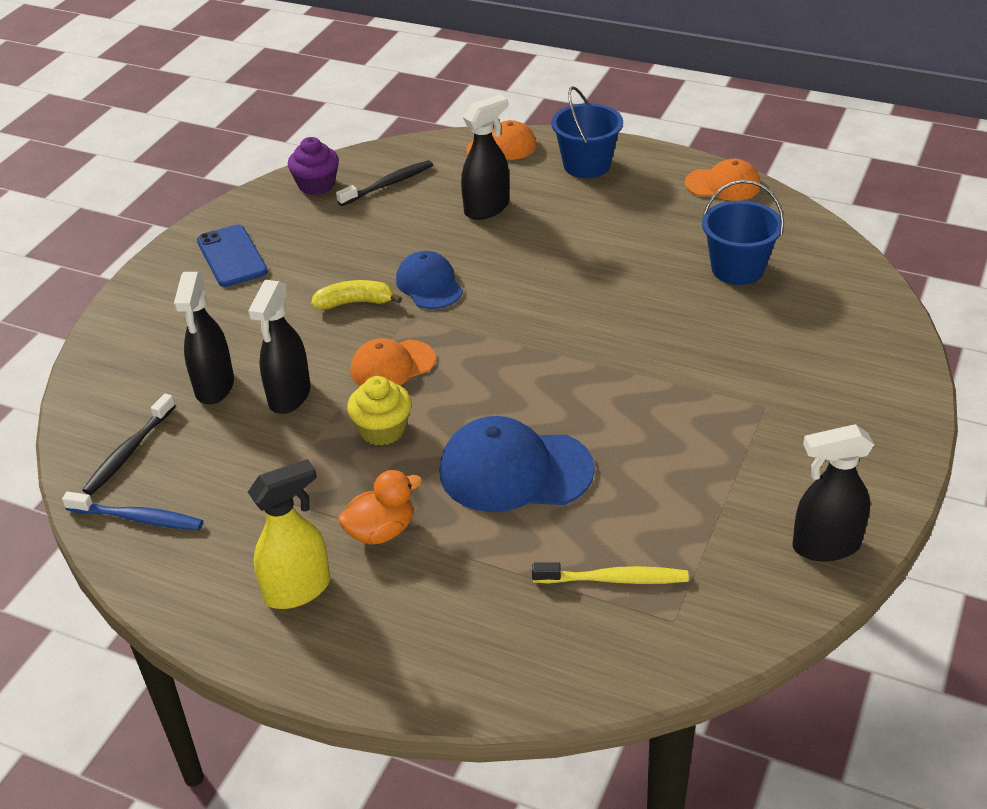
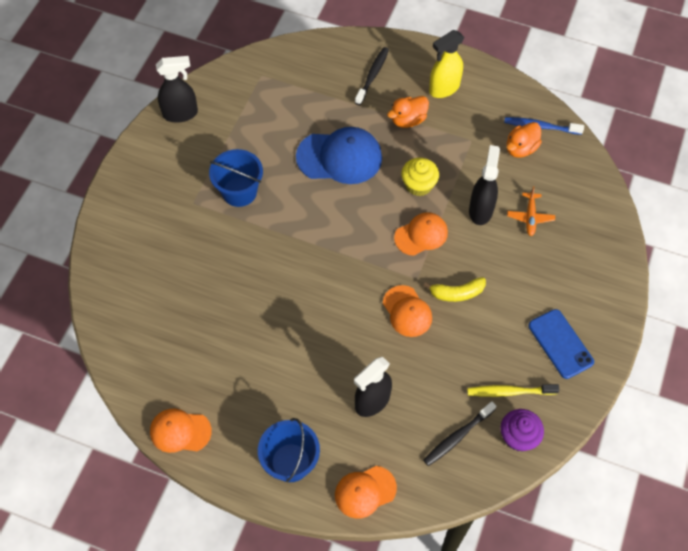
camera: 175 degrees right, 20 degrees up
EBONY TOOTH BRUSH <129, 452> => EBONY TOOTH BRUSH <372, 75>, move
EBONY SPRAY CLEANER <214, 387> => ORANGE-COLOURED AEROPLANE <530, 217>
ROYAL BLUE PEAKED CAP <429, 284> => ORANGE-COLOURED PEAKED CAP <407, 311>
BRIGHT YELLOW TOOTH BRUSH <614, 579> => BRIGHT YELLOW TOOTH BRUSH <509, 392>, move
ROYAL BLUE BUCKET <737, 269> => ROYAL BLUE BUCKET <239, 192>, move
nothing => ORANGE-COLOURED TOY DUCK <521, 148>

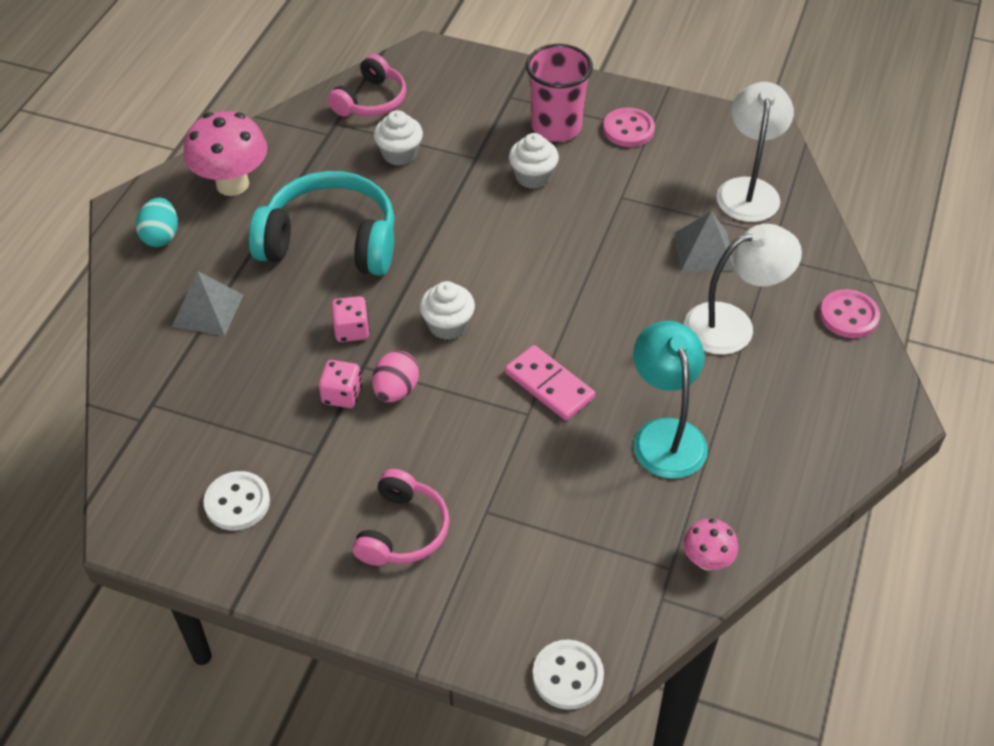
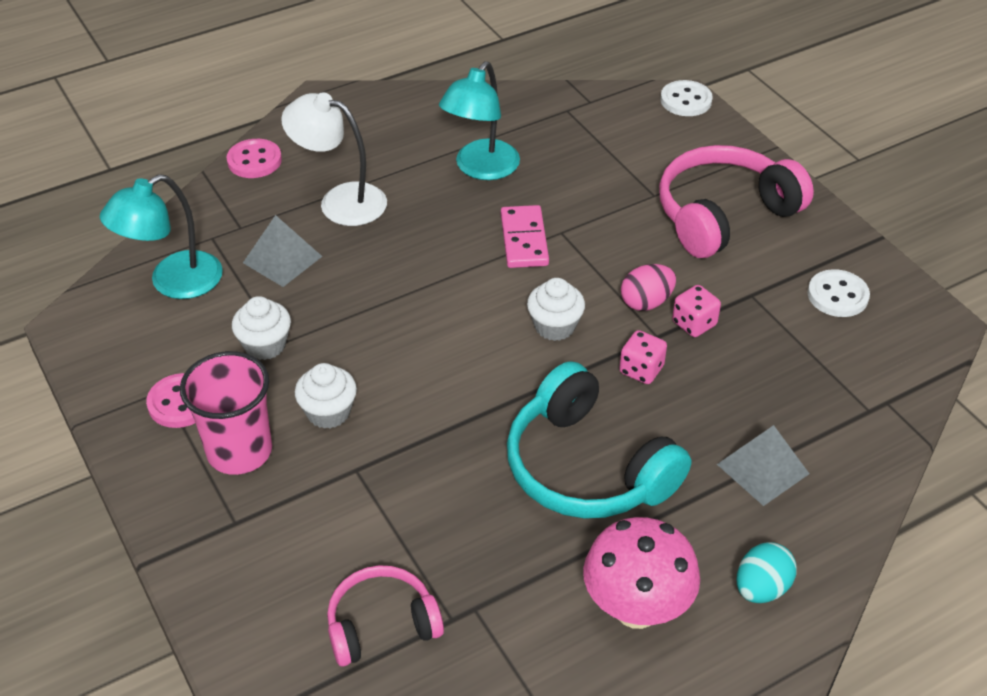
camera: 140 degrees left, 5 degrees down
PINK HEADSET <402, 530> => PINK HEADSET <724, 215>, x1.68
WHITE CUPCAKE <399, 154> => WHITE CUPCAKE <265, 345>, move
PINK FUNGUS <707, 560> => nothing
WHITE DESK LAMP <748, 190> => AQUA DESK LAMP <173, 282>

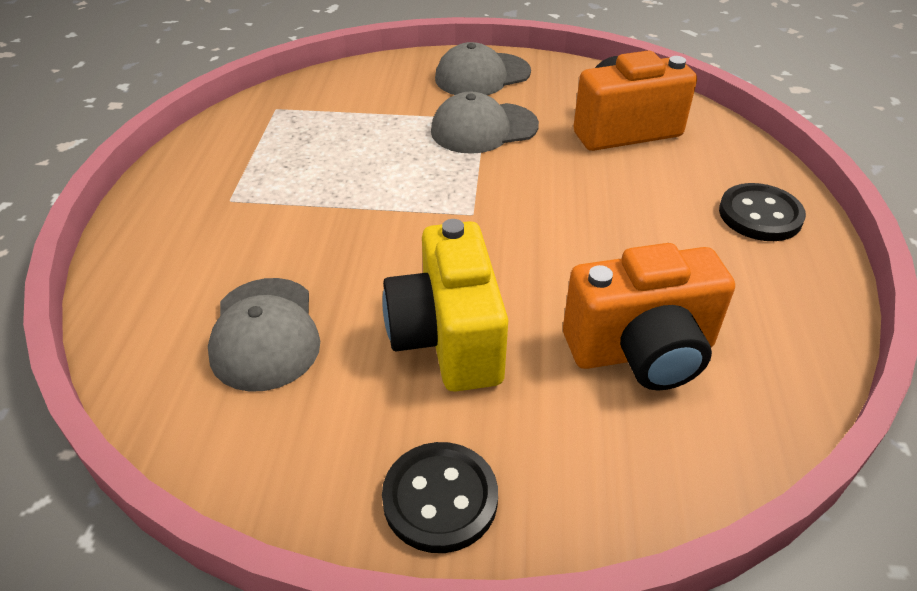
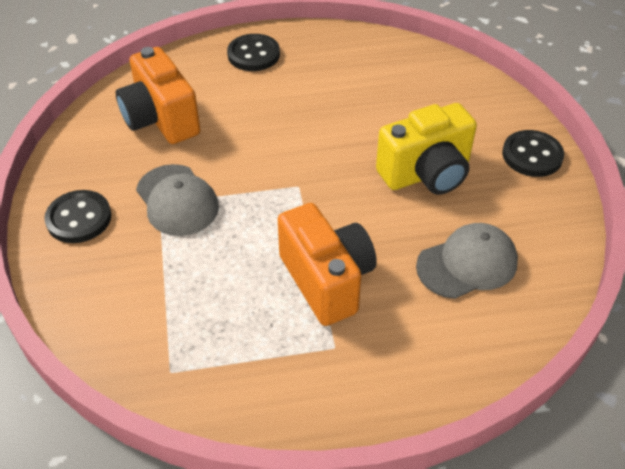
camera: 105 degrees left, 5 degrees up
GREY PEAKED CAP <482, 75> => EBONY SEWING BUTTON <79, 218>
ORANGE-COLOURED PHOTO CAMERA <641, 351> => ORANGE-COLOURED PHOTO CAMERA <327, 280>, move

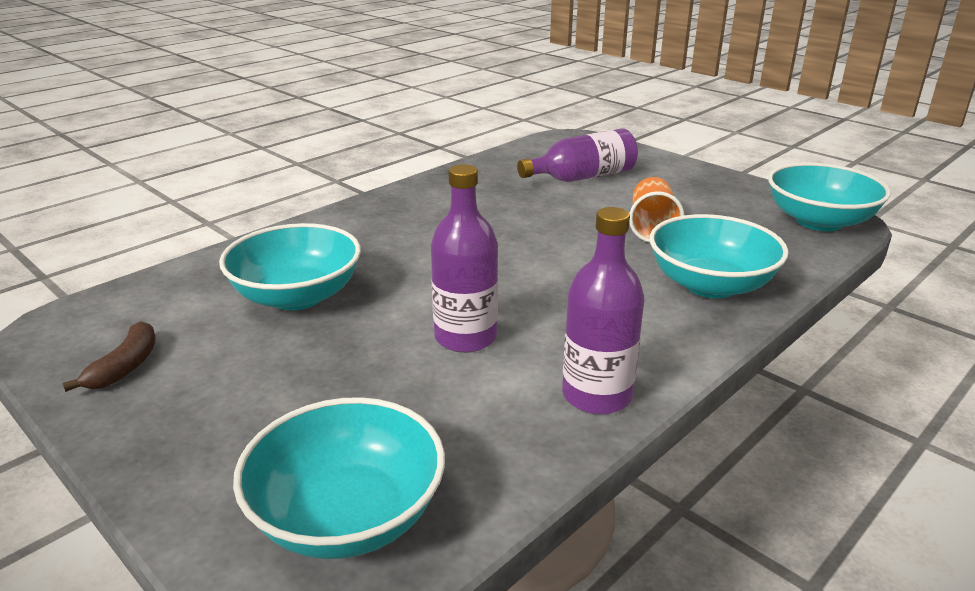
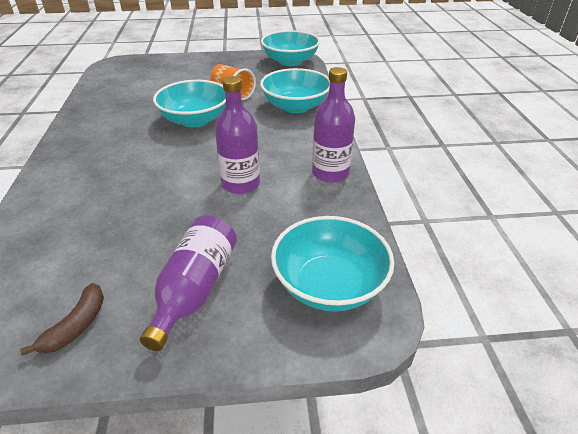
camera: 50 degrees left, 10 degrees up
BROWN TOY BANANA <125, 367> => BROWN TOY BANANA <76, 326>, 60 degrees clockwise
AQUA BOWL <297, 296> => AQUA BOWL <195, 120>, move
VIOLET FLASK <582, 177> => VIOLET FLASK <195, 289>, move

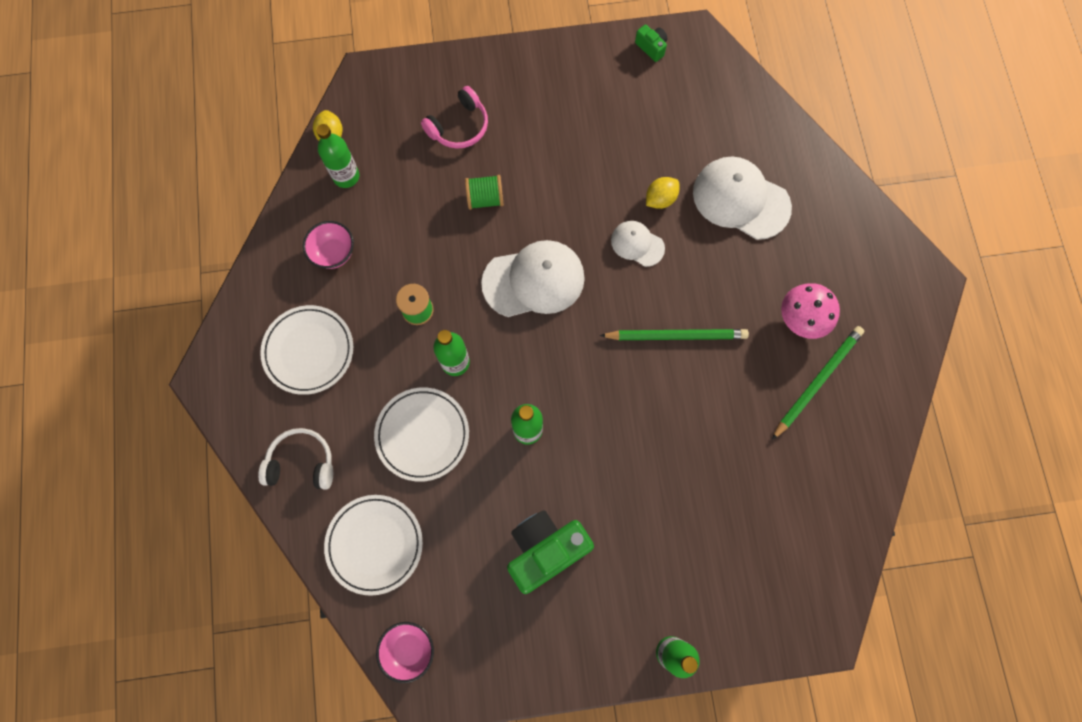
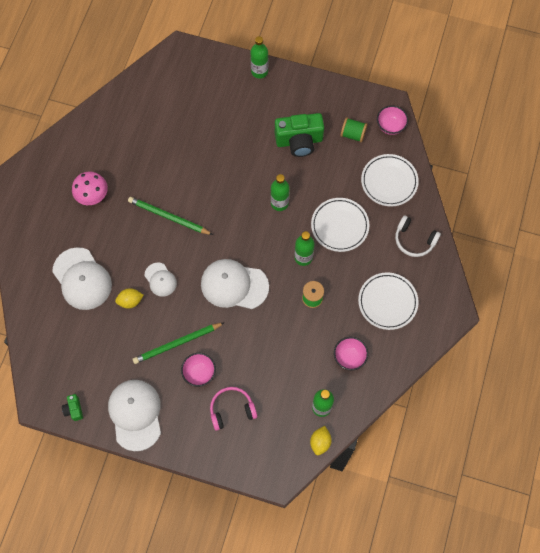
camera: 155 degrees left, 5 degrees down
GREEN BOBBIN <485, 199> => GREEN BOBBIN <353, 134>, move
GREEN LEAD PENCIL <817, 381> => GREEN LEAD PENCIL <177, 344>, move
nothing => WHITE PEAKED CAP <135, 414>
nothing => PINK BOWL <199, 373>

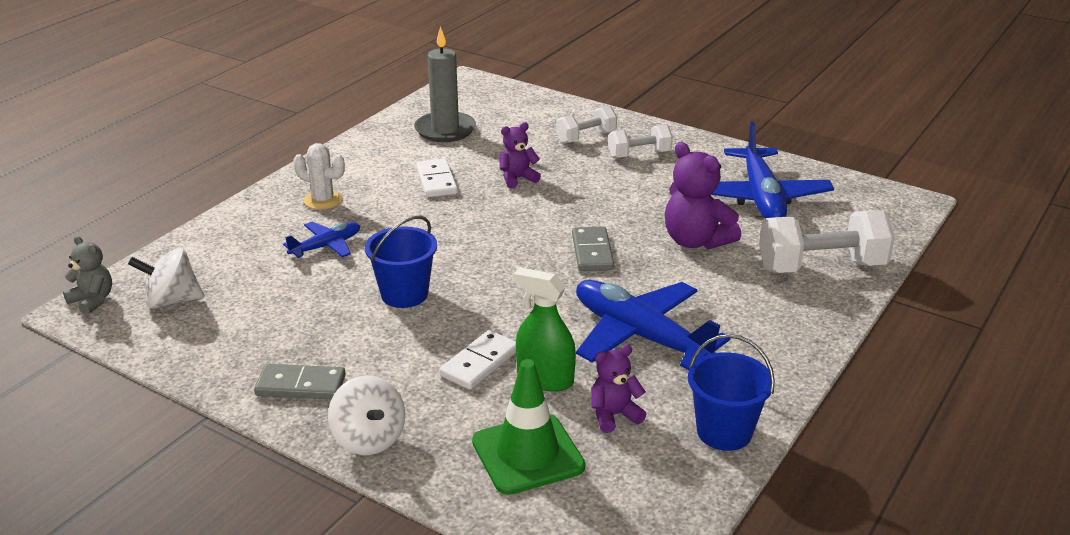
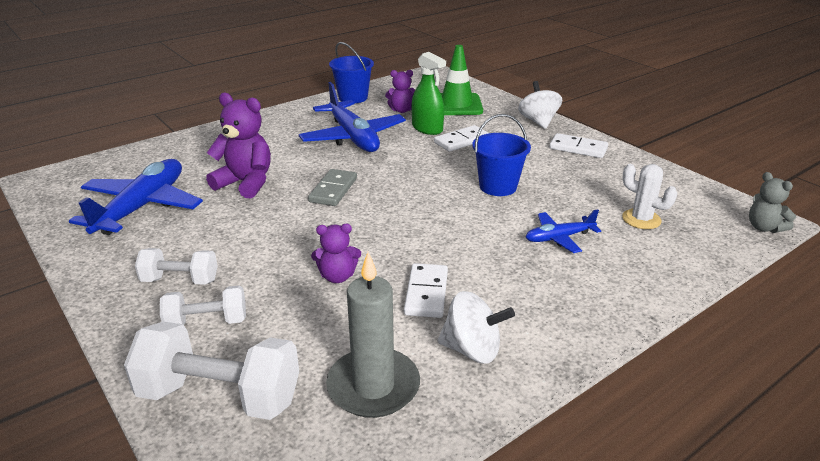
camera: 160 degrees left, 0 degrees up
WHITE SPINNING TOP <172, 301> => WHITE SPINNING TOP <472, 350>, move
GREY DOMINO TILE <301, 385> => WHITE DOMINO TILE <578, 148>
WHITE SAGUARO CACTUS <323, 200> => WHITE SAGUARO CACTUS <641, 219>, move
VIOLET TEDDY BEAR <696, 241> => VIOLET TEDDY BEAR <246, 183>, 45 degrees counterclockwise
WHITE FREE WEIGHT <821, 267> => WHITE FREE WEIGHT <220, 396>, move

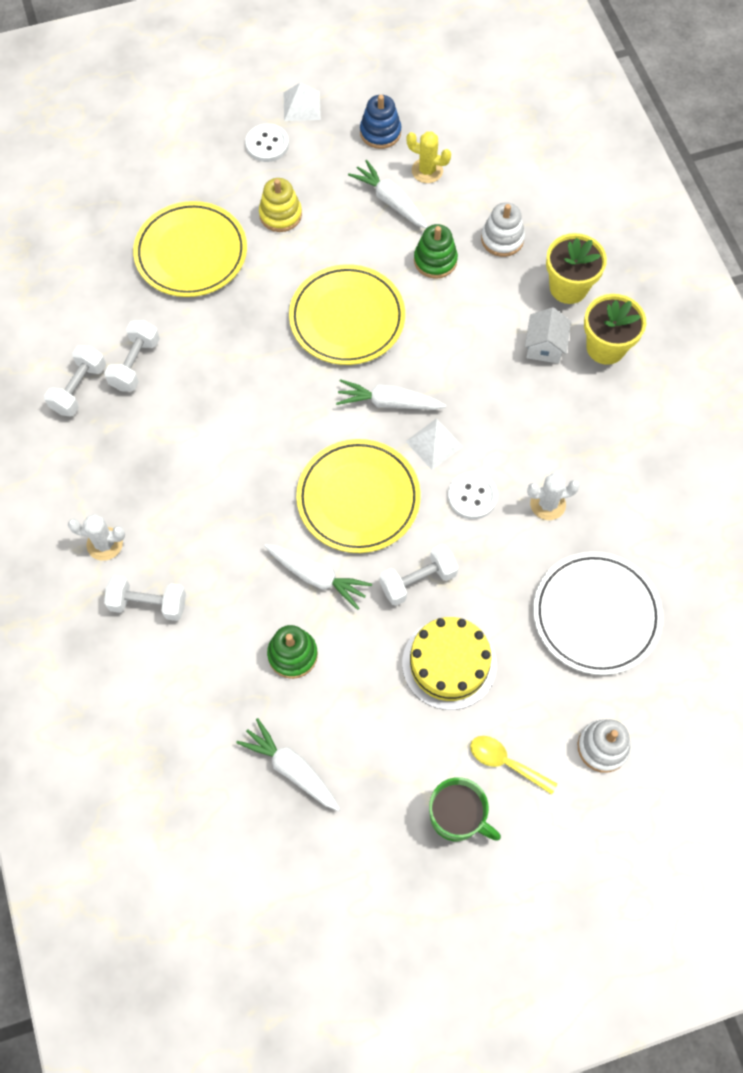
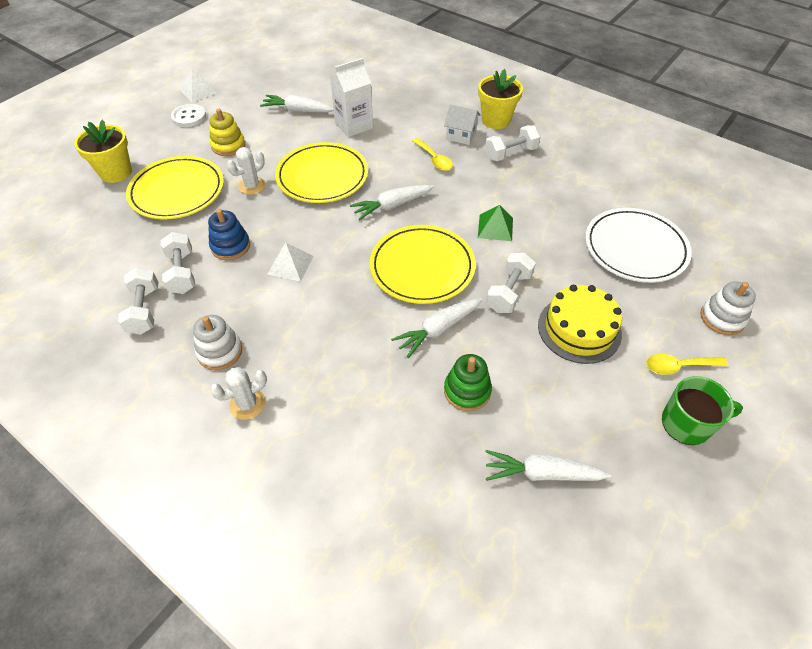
camera: 35 degrees left, 15 degrees down
WHITE FREE WEIGHT <148, 604> => WHITE FREE WEIGHT <510, 153>, move
WHITE TOY CARROT <317, 577> => WHITE TOY CARROT <438, 330>, 150 degrees clockwise
ROYAL BLUE RING STACKER <380, 132> => ROYAL BLUE RING STACKER <230, 246>, move
WHITE SOLID PYRAMID <434, 443> => WHITE SOLID PYRAMID <290, 265>, move
BRIGHT YELLOW SAGUARO CACTUS <427, 171> => nothing
GREEN RING STACKER <435, 260> => WHITE MILK CARTON <354, 125>
WHITE SEWING BUTTON <472, 496> => GREEN SOLID PYRAMID <495, 227>
WHITE RING STACKER <502, 239> => WHITE RING STACKER <220, 351>, move
WHITE COTTAGE <544, 346> => WHITE COTTAGE <461, 135>, 45 degrees counterclockwise
WHITE SAGUARO CACTUS <547, 504> => WHITE SAGUARO CACTUS <252, 186>, move
BRIGHT YELLOW PLANT POT <568, 287> => BRIGHT YELLOW PLANT POT <116, 172>, move
nothing => BRIGHT YELLOW TABLESPOON <434, 159>

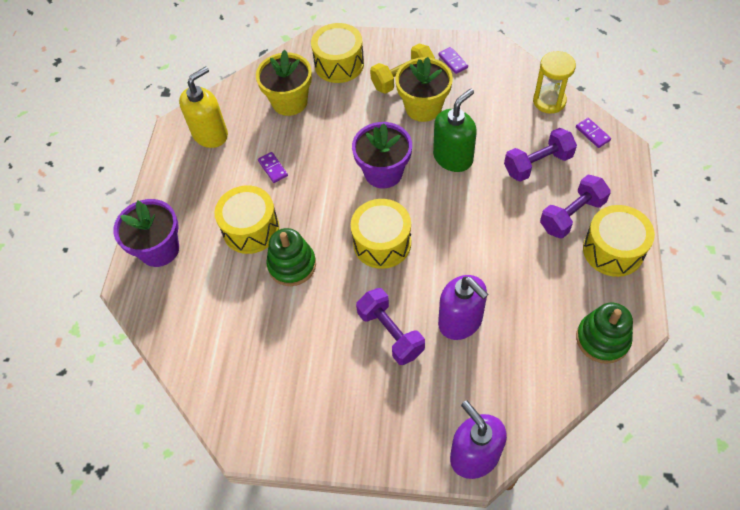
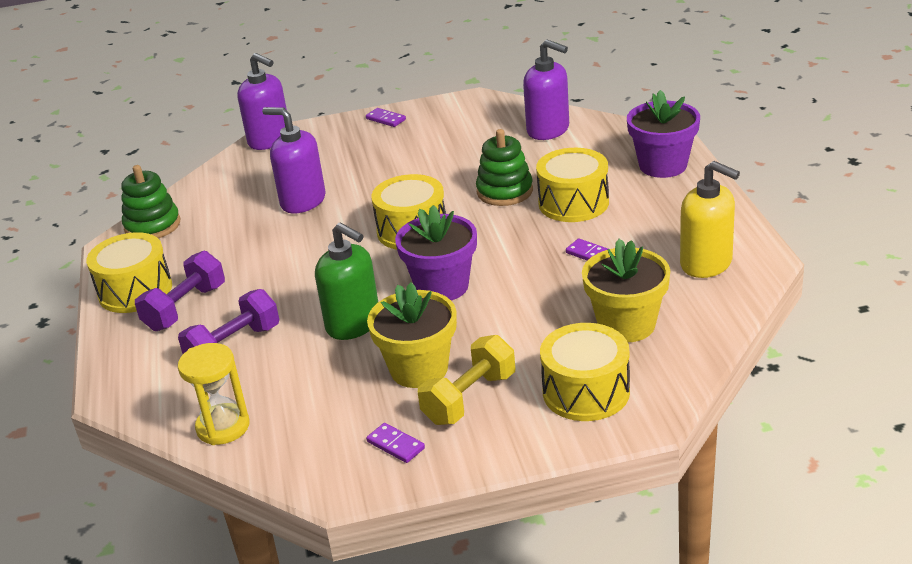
camera: 160 degrees right, 25 degrees down
BRIGHT YELLOW PUMP BOTTLE <210, 134> => BRIGHT YELLOW PUMP BOTTLE <706, 263>, 75 degrees counterclockwise
VIOLET FREE WEIGHT <390, 333> => nothing
GREEN PUMP BOTTLE <453, 157> => GREEN PUMP BOTTLE <353, 324>, 75 degrees counterclockwise
VIOLET DOMINO TILE <592, 134> => VIOLET DOMINO TILE <385, 119>, move
nothing => VIOLET PUMP BOTTLE <548, 130>

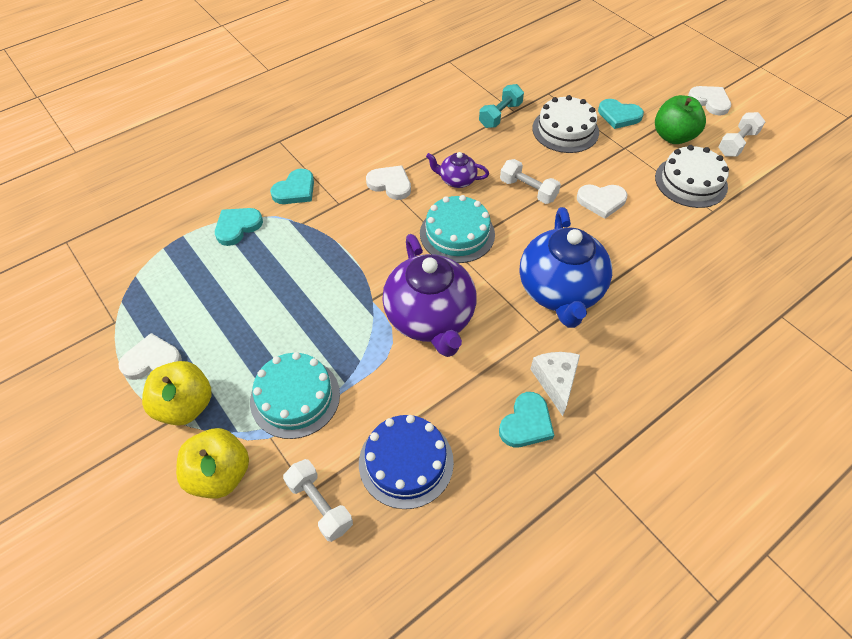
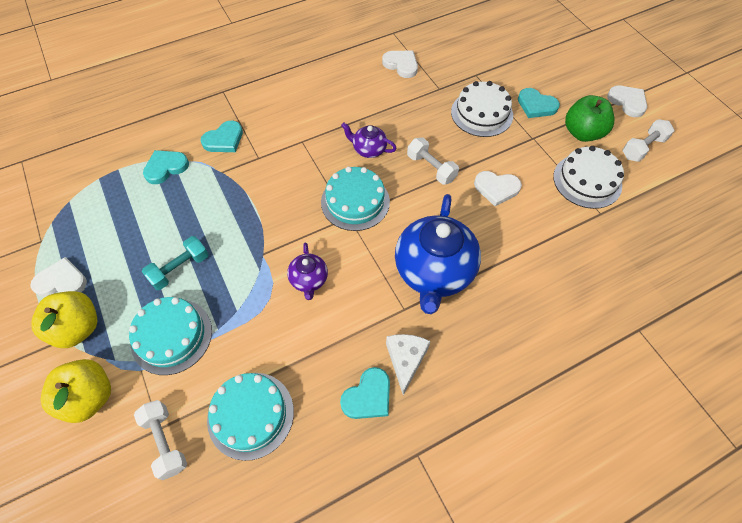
camera: 10 degrees right, 5 degrees up
ROYAL BLUE LAYER CAKE <406, 462> => AQUA LAYER CAKE <250, 415>
WHITE HEART <390, 184> => WHITE HEART <401, 65>, move
VIOLET TEAPOT <430, 318> => VIOLET TEAPOT <309, 280>, x0.48
AQUA FREE WEIGHT <500, 115> => AQUA FREE WEIGHT <180, 269>, move

